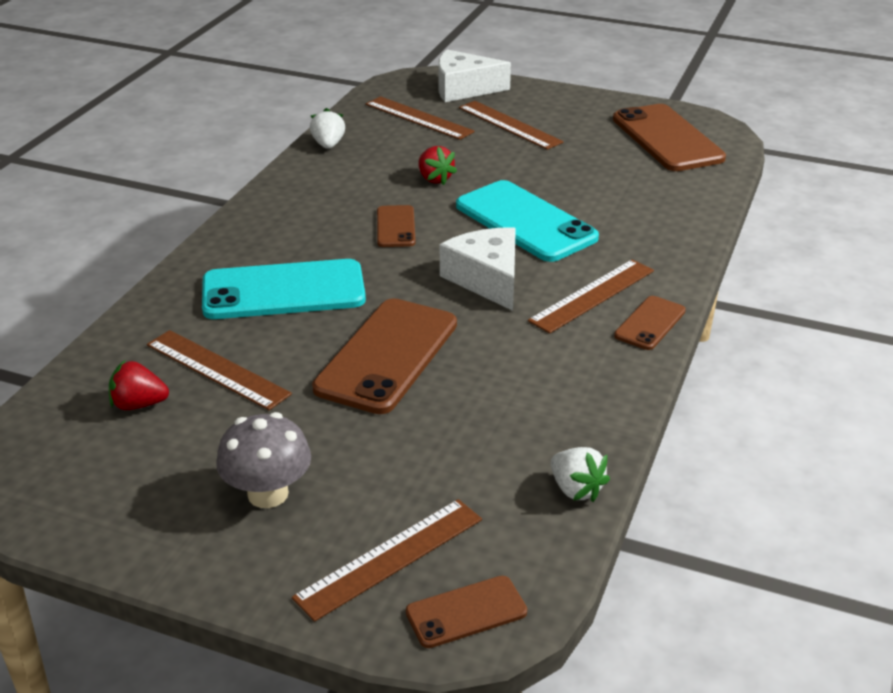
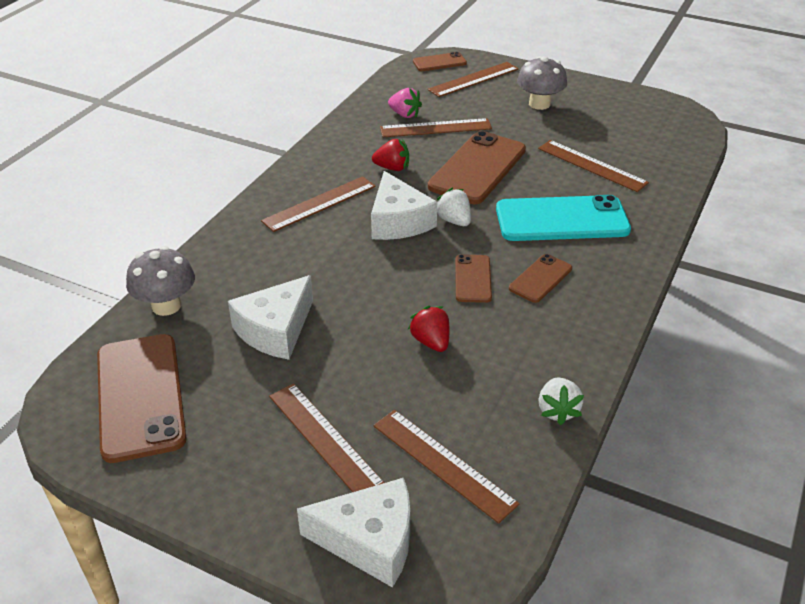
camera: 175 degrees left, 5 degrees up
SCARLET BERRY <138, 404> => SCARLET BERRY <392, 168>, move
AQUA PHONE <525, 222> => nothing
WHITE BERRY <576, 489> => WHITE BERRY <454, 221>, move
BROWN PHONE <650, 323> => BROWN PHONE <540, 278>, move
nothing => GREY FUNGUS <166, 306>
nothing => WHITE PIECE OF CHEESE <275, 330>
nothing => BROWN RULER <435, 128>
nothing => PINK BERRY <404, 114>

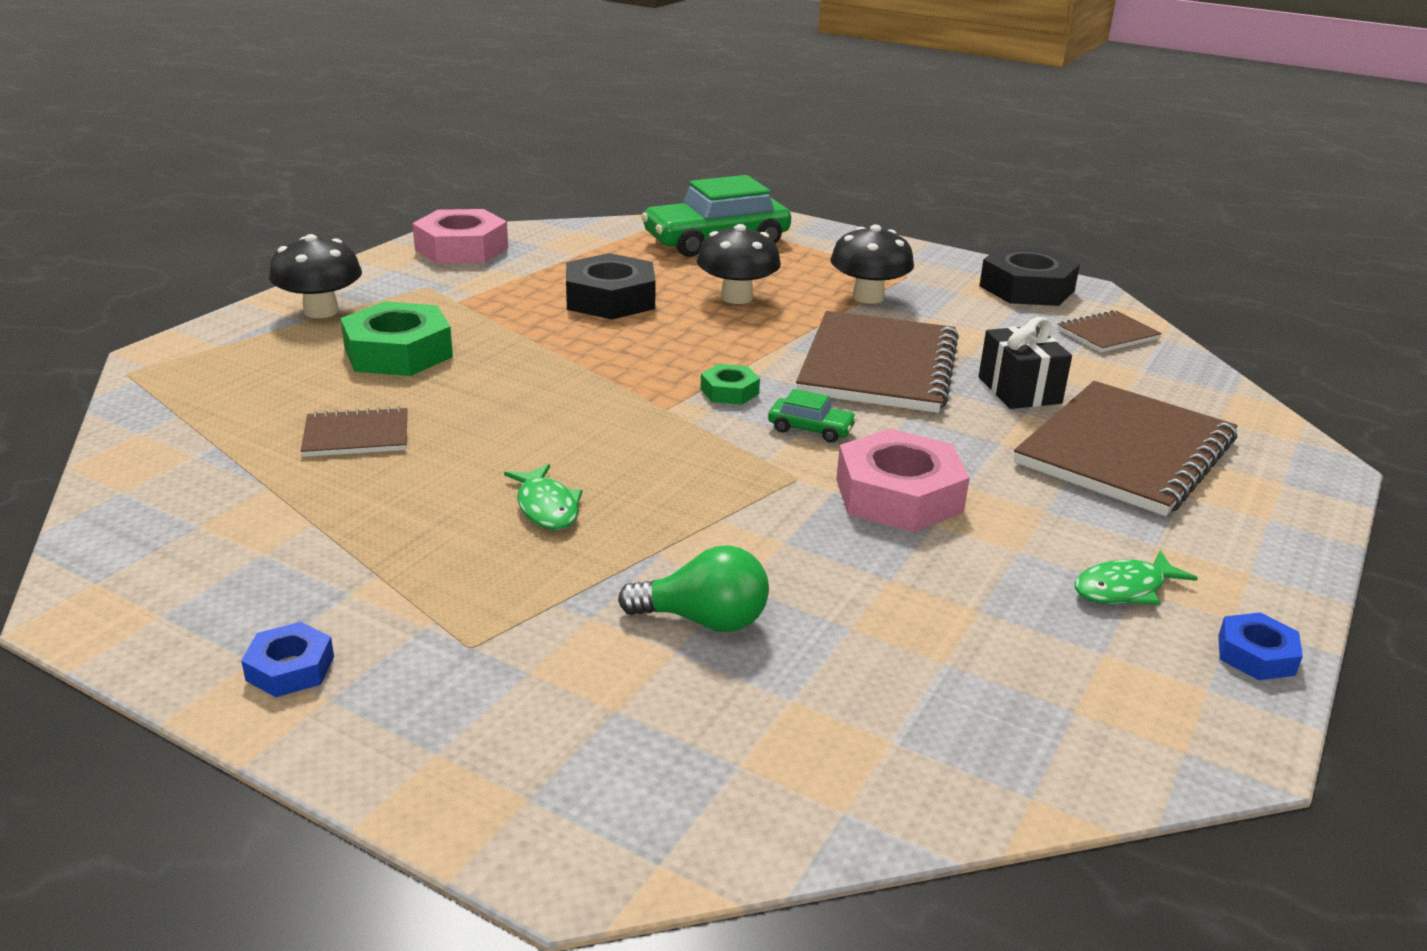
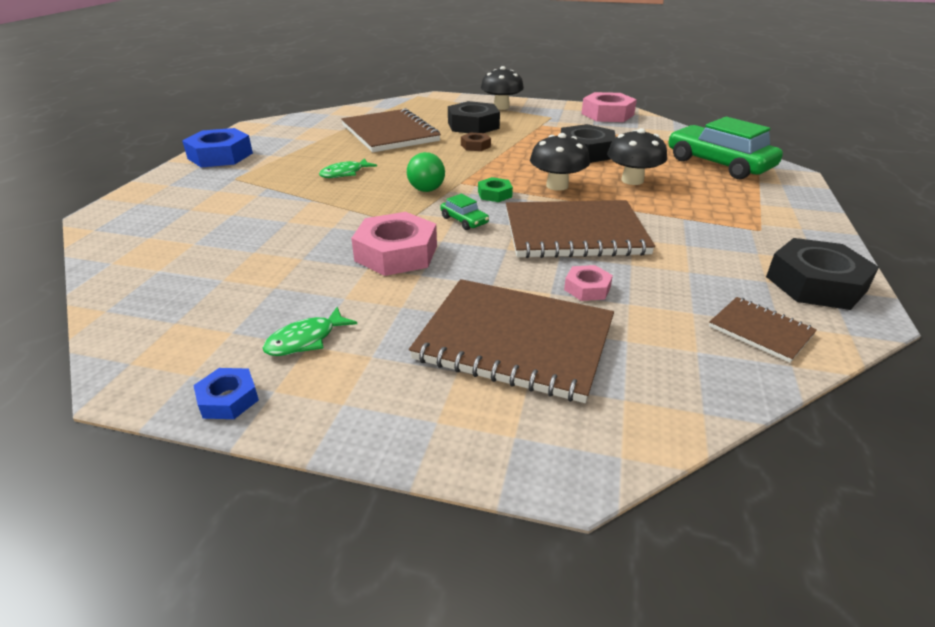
camera: 75 degrees right, 5 degrees up
ROYAL BLUE NUT <290, 668> => ROYAL BLUE NUT <220, 156>, x1.96
BROWN EXERCISE BOOK <356, 435> => BROWN EXERCISE BOOK <390, 133>, x2.05
GREEN NUT <398, 352> => EBONY NUT <473, 125>
GREEN LIGHTBULB <704, 620> => GREEN LIGHTBULB <425, 186>, move
GREEN CAR <810, 429> => GREEN CAR <464, 220>, 45 degrees counterclockwise
EBONY FUNGUS <868, 297> => EBONY FUNGUS <557, 186>, move
EBONY WRAPPED GIFT <1019, 390> => PINK NUT <587, 288>
GREEN FISH FIGURE <1124, 589> => GREEN FISH FIGURE <306, 340>, 90 degrees counterclockwise
nothing => BROWN NUT <475, 146>

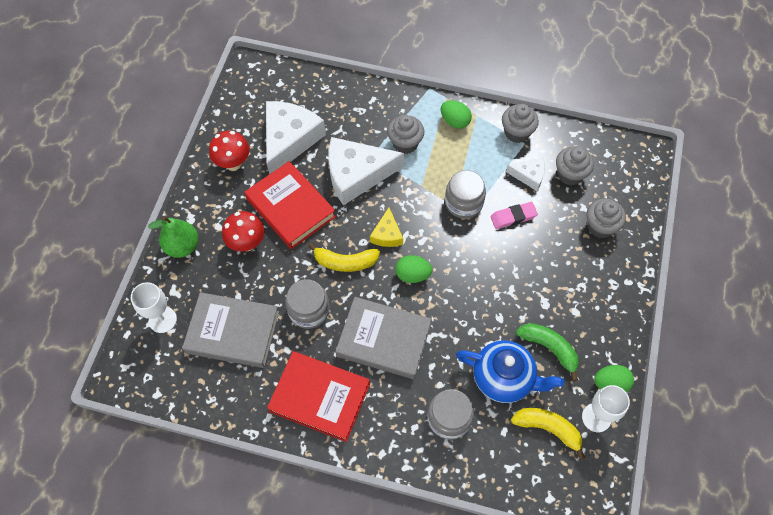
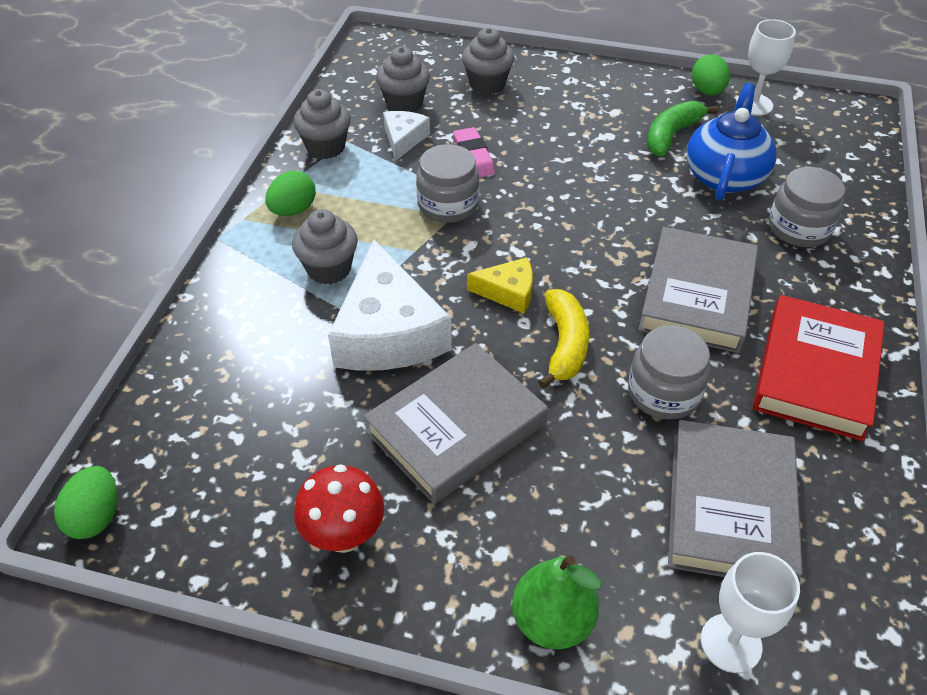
camera: 90 degrees left, 15 degrees down
SCARLET FUNGUS <247, 243> => nothing
SCARLET BOOK <290, 208> => GREY BOOK <456, 427>
WHITE PIECE OF CHEESE <289, 140> => nothing
GREEN TOY EGG <412, 275> => GREEN TOY EGG <96, 516>, move
BRIGHT YELLOW TOY BANANA <548, 428> => nothing

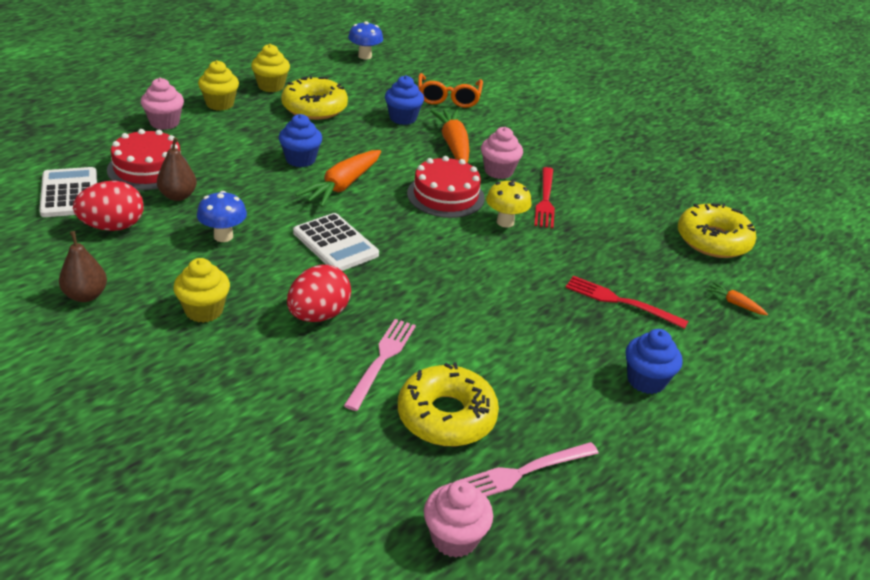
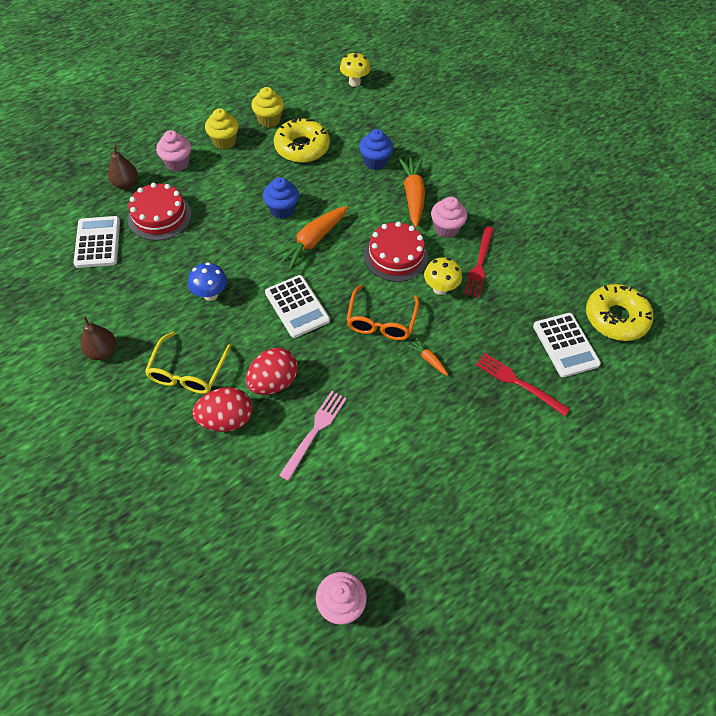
camera: 10 degrees right, 20 degrees up
SCARLET TOY EGG <113, 226> => SCARLET TOY EGG <226, 419>, move
BROWN PEAR <178, 196> => BROWN PEAR <126, 184>, move
BRIGHT YELLOW CUPCAKE <204, 310> => BRIGHT YELLOW SPECTACLES <187, 372>
ROYAL BLUE FUNGUS <365, 56> => BRIGHT YELLOW FUNGUS <354, 82>
BRIGHT YELLOW DONUT <446, 416> => nothing
ORANGE-COLOURED SPECTACLES <448, 98> => ORANGE-COLOURED SPECTACLES <381, 321>, move
PINK FORK <523, 472> => nothing
ROYAL BLUE CUPCAKE <646, 380> => nothing
ORANGE-COLOURED TOY CARROT <735, 303> => ORANGE-COLOURED TOY CARROT <428, 359>, move
nothing => WHITE ADDING MACHINE <565, 345>

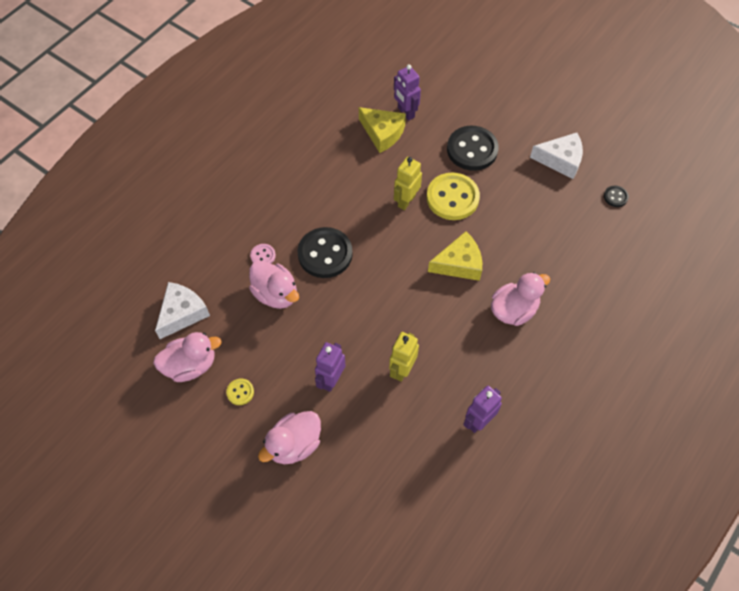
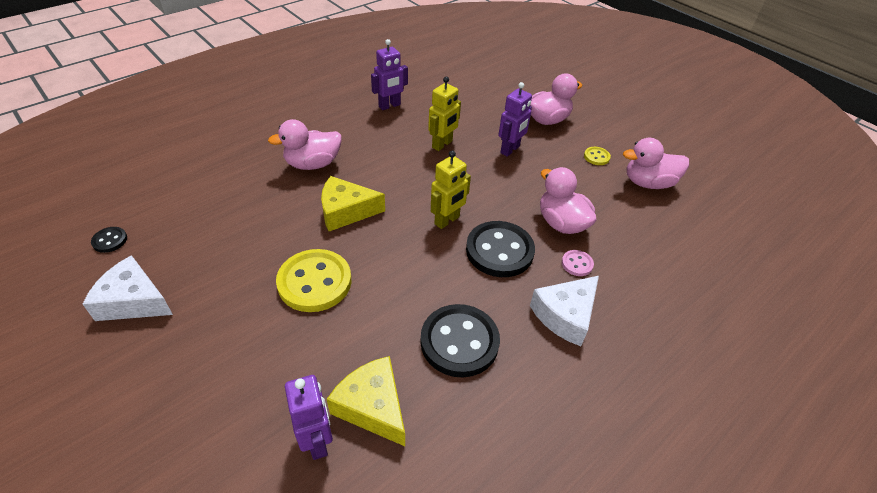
camera: 170 degrees left, 15 degrees down
WHITE PIECE OF CHEESE <182, 313> => WHITE PIECE OF CHEESE <565, 315>, move
BRIGHT YELLOW ROBOT <406, 201> => BRIGHT YELLOW ROBOT <447, 221>, move
EBONY SEWING BUTTON <472, 150> => EBONY SEWING BUTTON <459, 342>, move

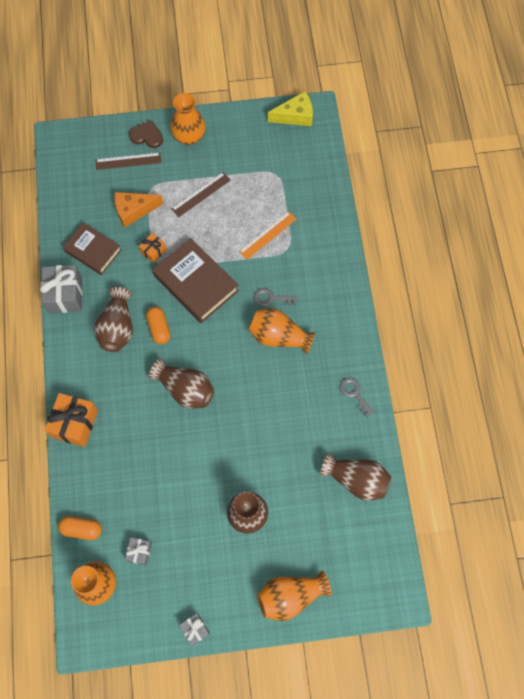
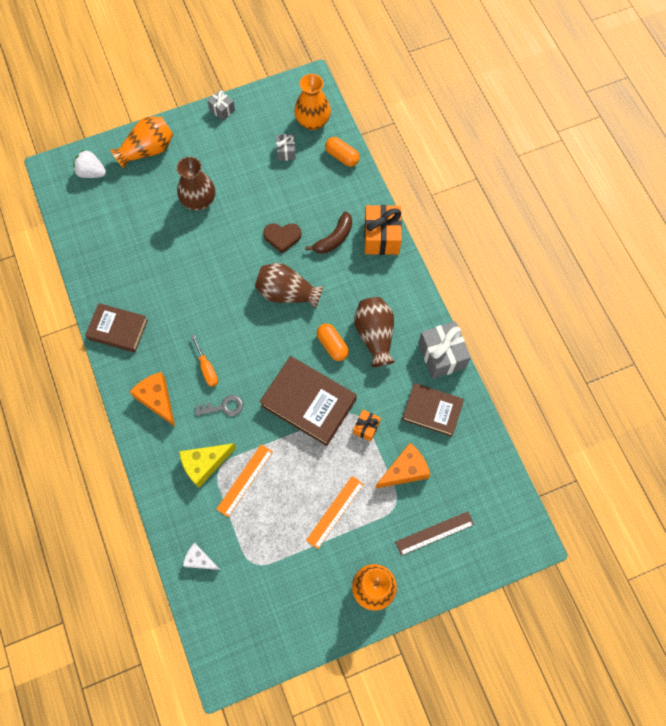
camera: 165 degrees right, 0 degrees up
ORANGE-COLOURED CAPSULE <82, 529> => ORANGE-COLOURED CAPSULE <342, 156>, 45 degrees clockwise
BROWN HEART <147, 136> => BROWN HEART <282, 237>, move
BROWN RULER <201, 194> => ORANGE-COLOURED RULER <335, 512>
ORANGE-COLOURED VASE <278, 336> => ORANGE-COLOURED SCREWDRIVER <206, 368>
BRIGHT YELLOW PIECE OF CHEESE <295, 116> => BRIGHT YELLOW PIECE OF CHEESE <204, 464>, move
BROWN VASE <356, 480> => nothing
GREY KEY <354, 394> => BROWN BOOK <118, 330>
nothing => WHITE BERRY <91, 172>
nothing => ORANGE-COLOURED PIECE OF CHEESE <157, 399>
nothing => WHITE PIECE OF CHEESE <200, 560>
nothing => BROWN TOY BANANA <334, 238>

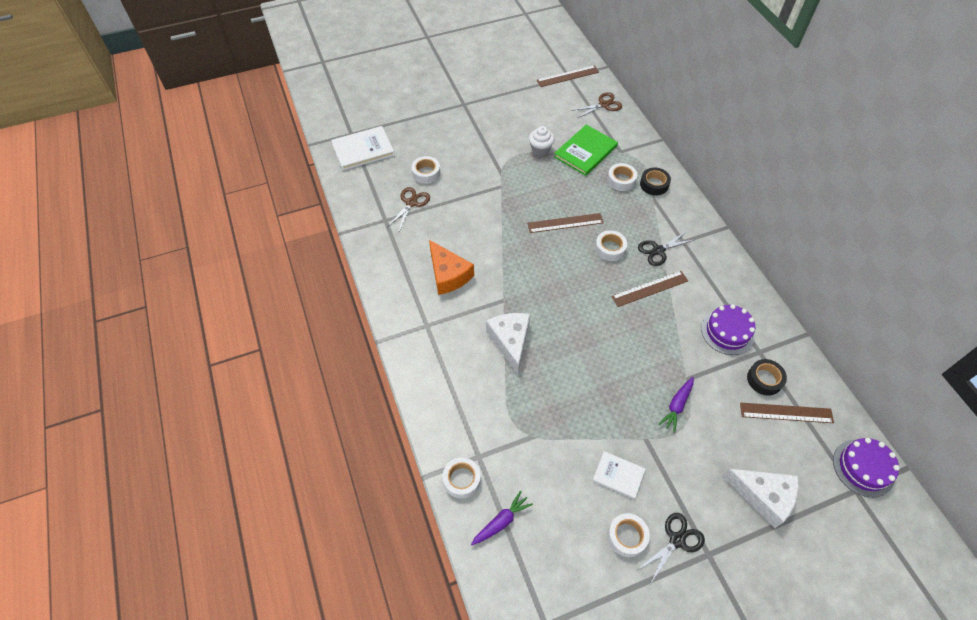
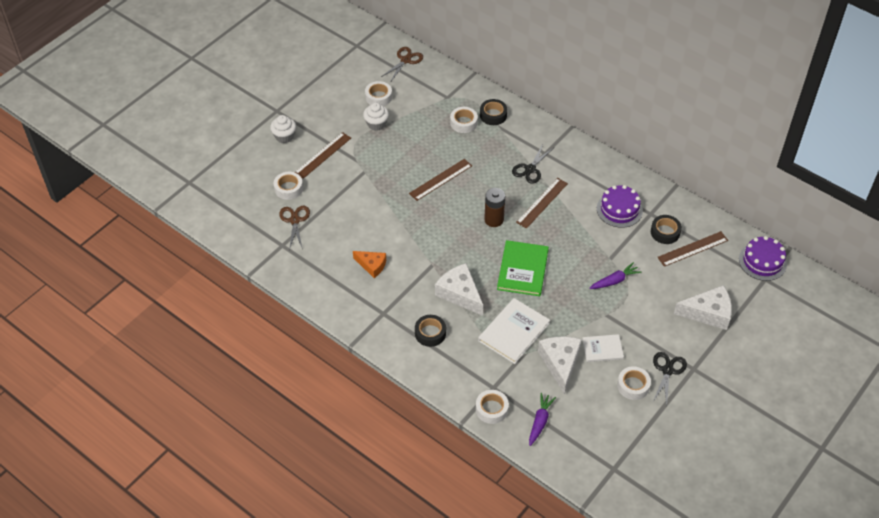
camera: 30 degrees left, 5 degrees down
WHITE BOOK <363, 149> => WHITE BOOK <513, 332>, move
ORANGE-COLOURED PIECE OF CHEESE <448, 274> => ORANGE-COLOURED PIECE OF CHEESE <372, 265>, x0.64
BROWN RULER <567, 76> => BROWN RULER <322, 155>, move
GREEN BOOK <585, 151> => GREEN BOOK <523, 269>, move
WHITE ROLL OF TAPE <610, 248> => WHITE ROLL OF TAPE <378, 97>, move
VIOLET TOY CARROT <677, 406> => VIOLET TOY CARROT <614, 281>, 120 degrees counterclockwise
nothing => WHITE CUPCAKE <284, 136>
nothing => EBONY ROLL OF TAPE <430, 333>
nothing => BROWN BATTERY <494, 220>
nothing => WHITE PIECE OF CHEESE <560, 363>

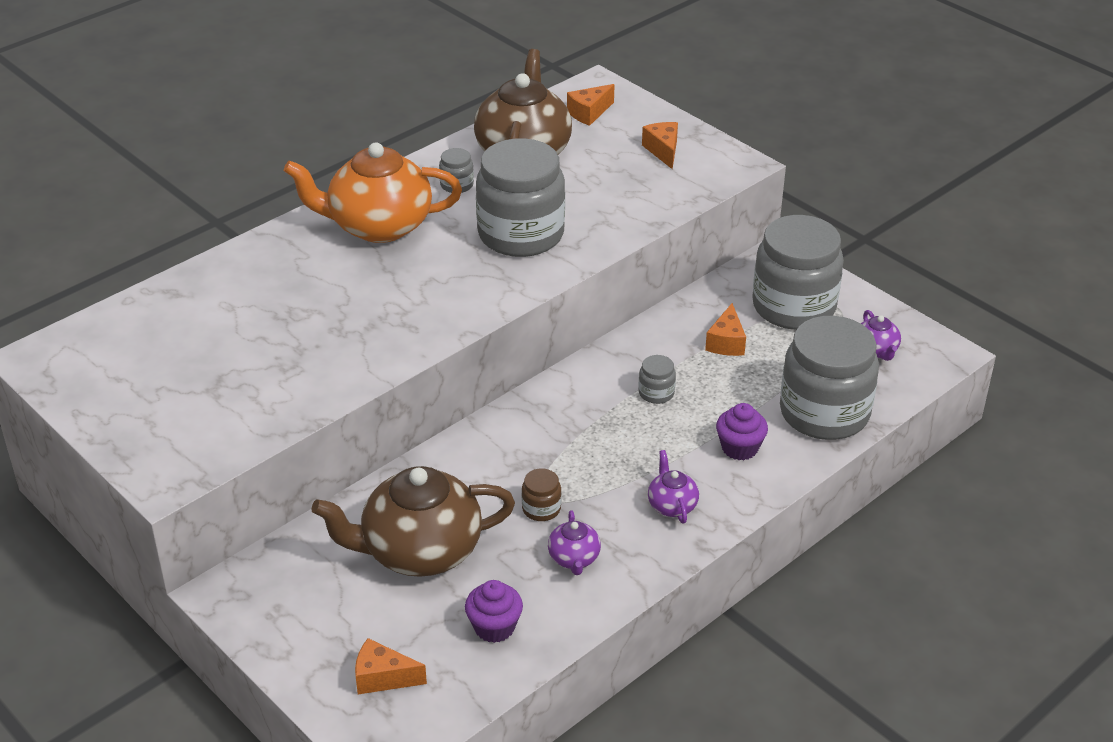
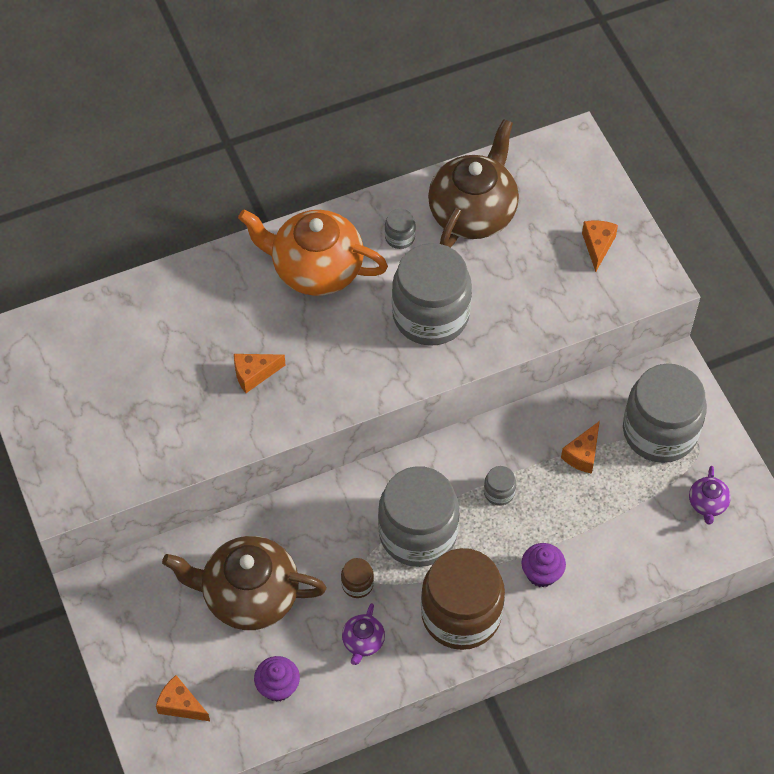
camera: 20 degrees right, 20 degrees up
ORANGE-COLOURED PIECE OF CHEESE <589, 113> => ORANGE-COLOURED PIECE OF CHEESE <254, 374>, move
VIOLET TEAPOT <672, 505> => BROWN JAM JAR <461, 614>
GREY JAM JAR <824, 413> => GREY JAM JAR <418, 533>, move

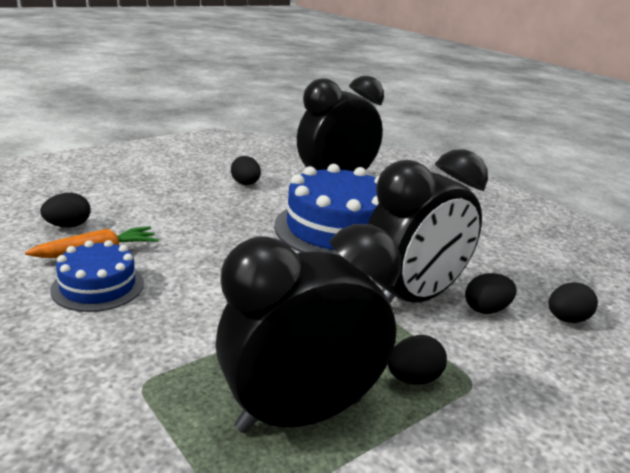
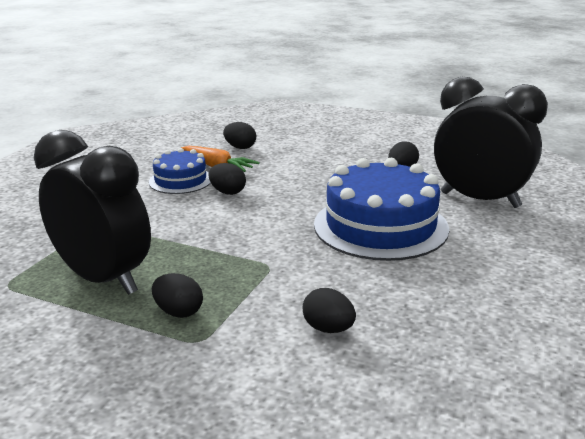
camera: 65 degrees right, 0 degrees up
EBONY CLOCK <412, 299> => nothing
EBONY TOY EGG <566, 319> => EBONY TOY EGG <227, 192>, move

